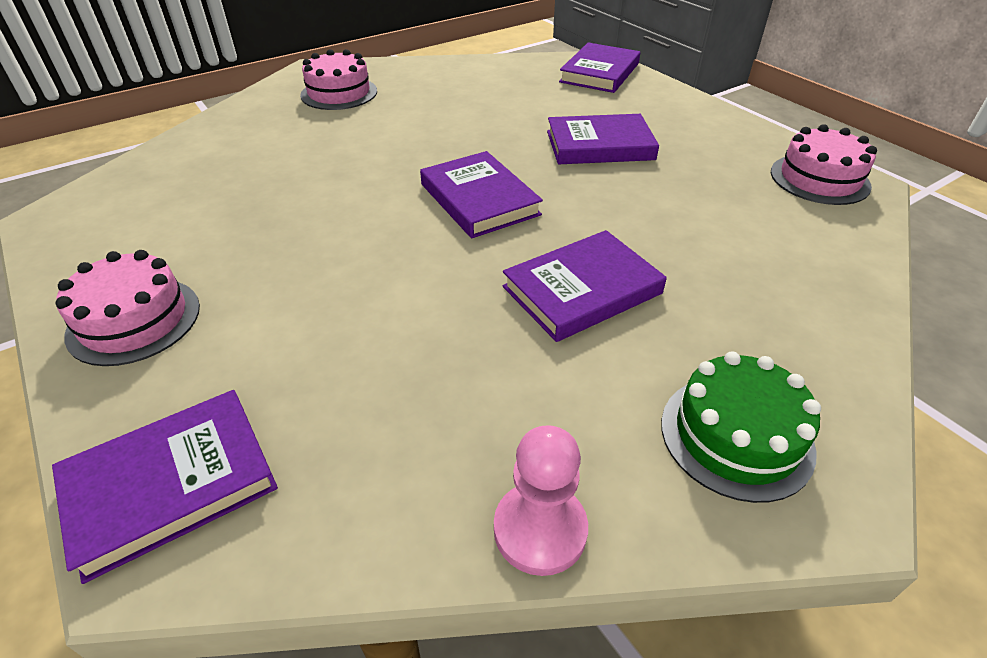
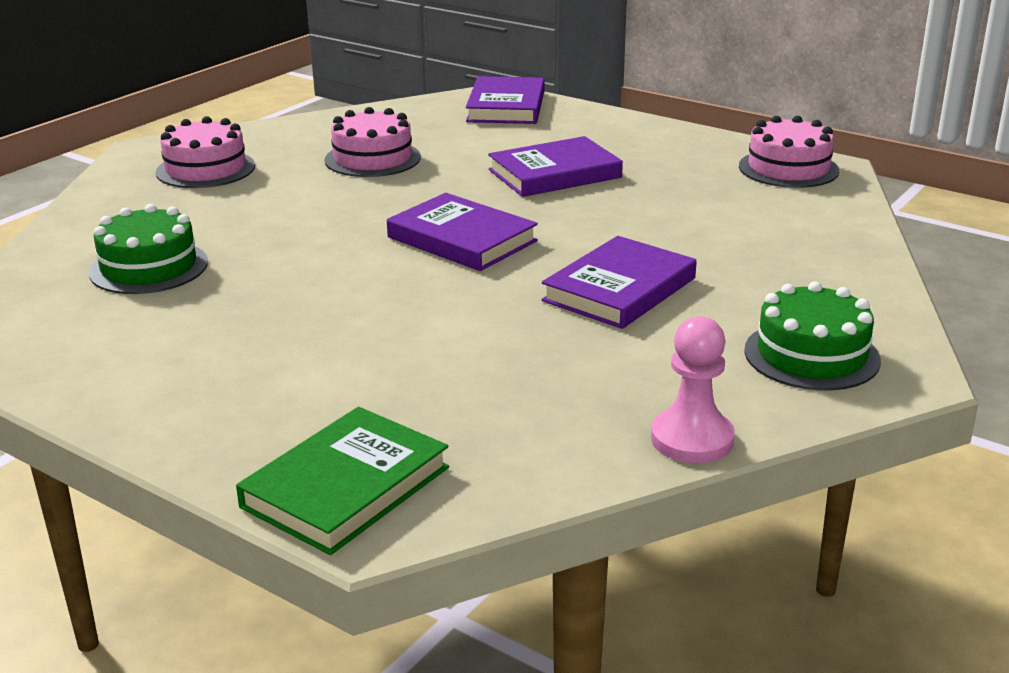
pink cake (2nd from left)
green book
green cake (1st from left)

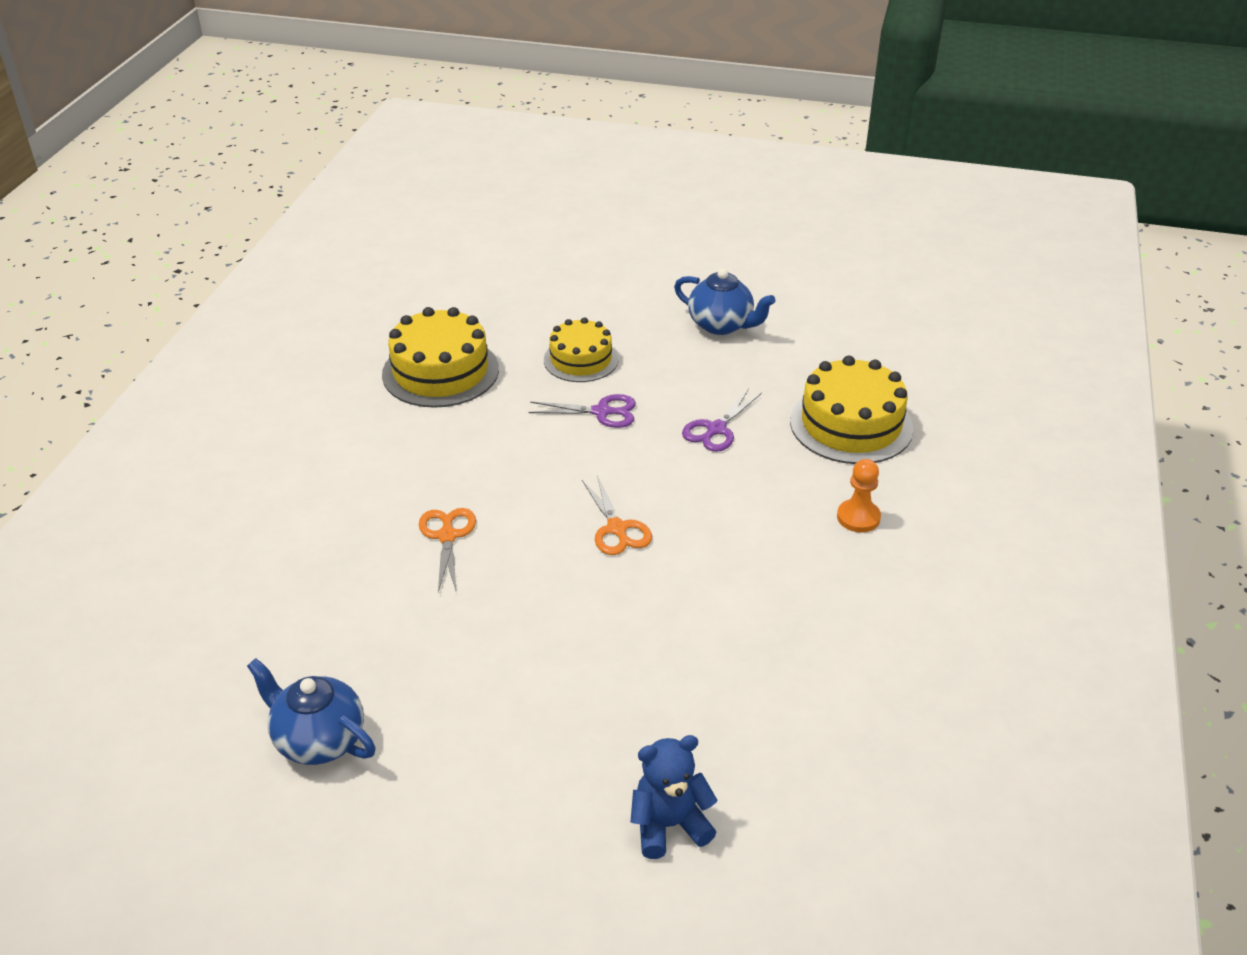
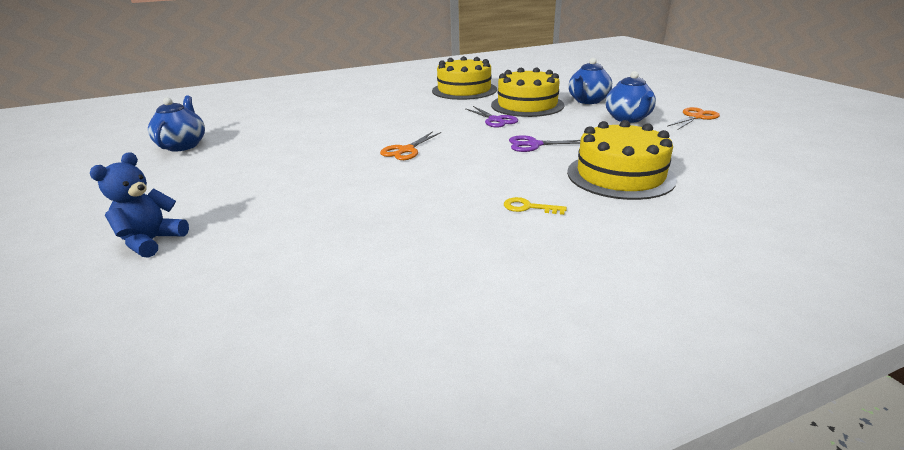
yellow cake (2nd from left)
yellow key
orange scissors (2nd from left)
blue teddy bear
blue teapot (2nd from left)

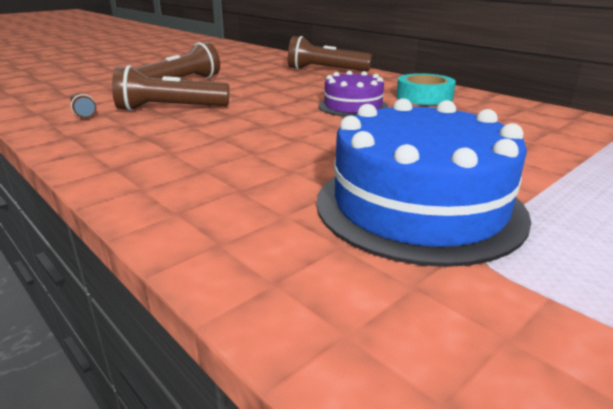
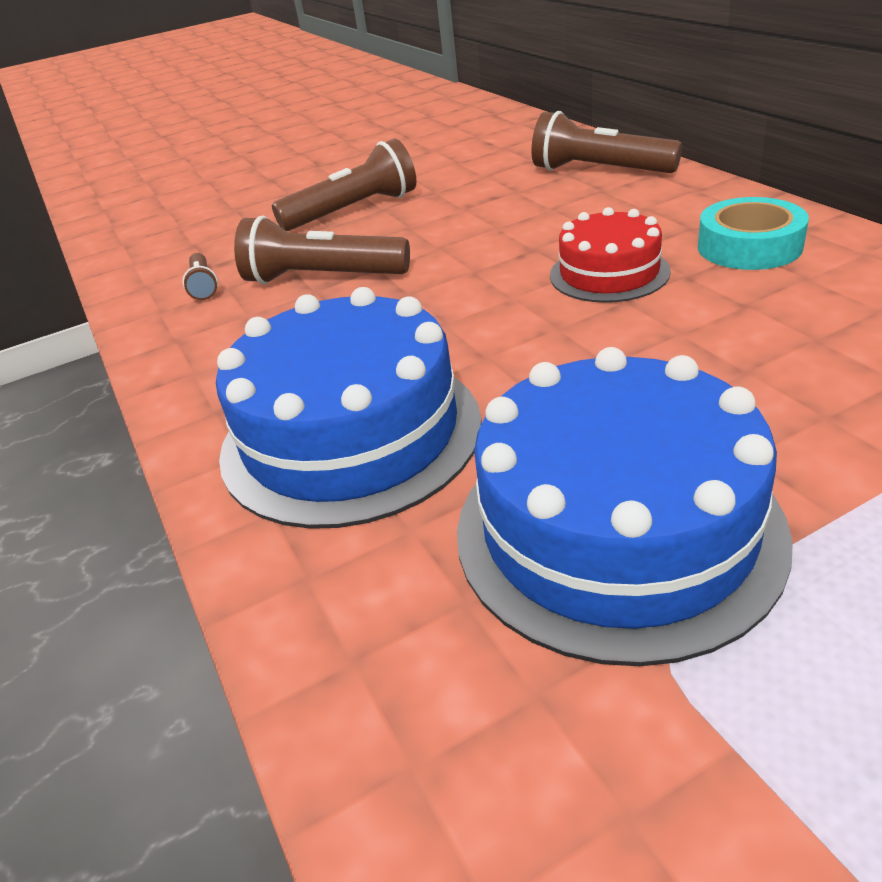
red cake
blue cake (1st from left)

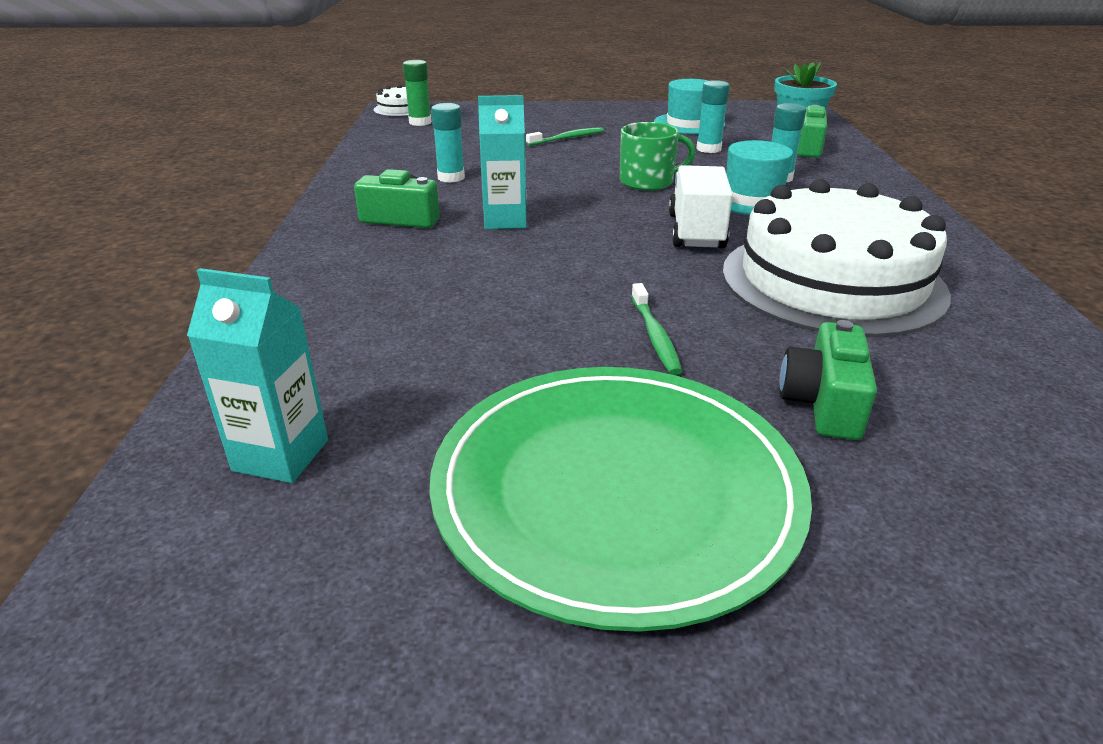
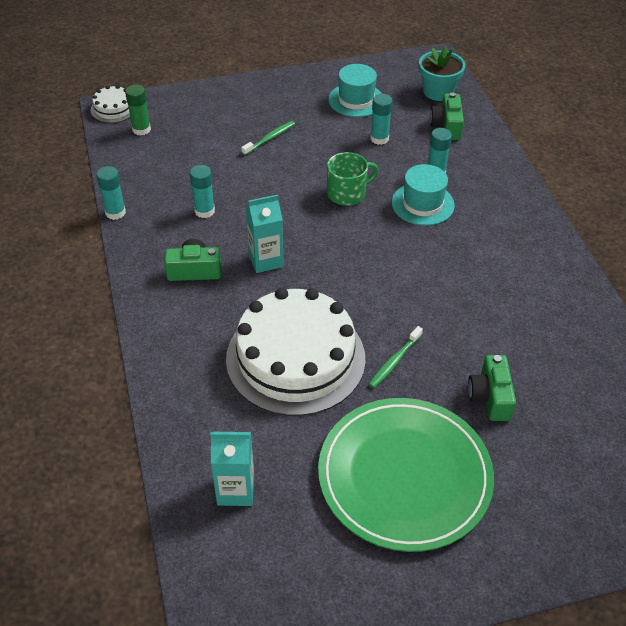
white truck
white cake (2nd from left)
green toothbrush (2nd from left)
turquoise glue stick (1st from left)

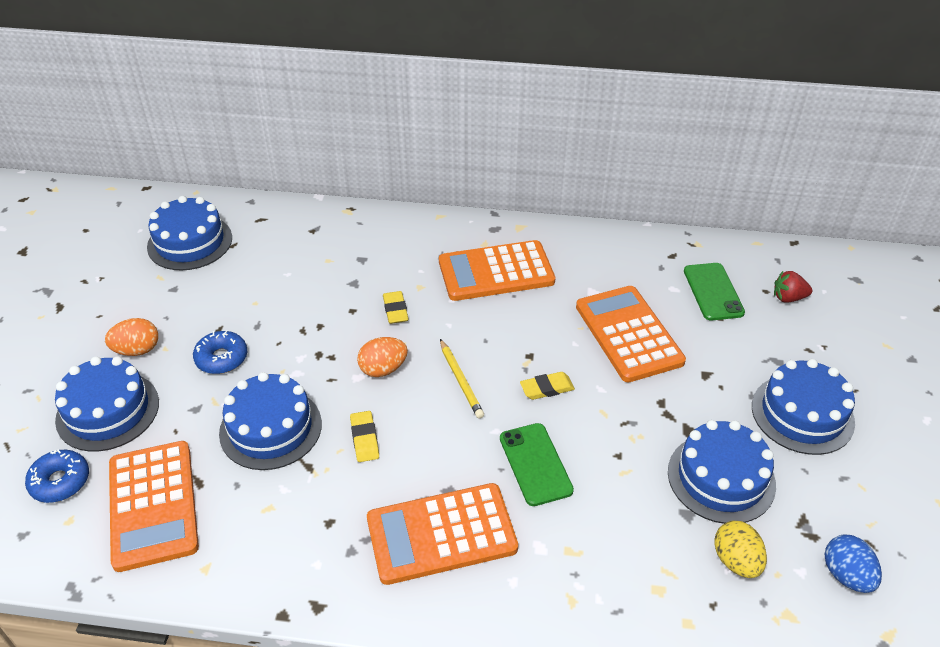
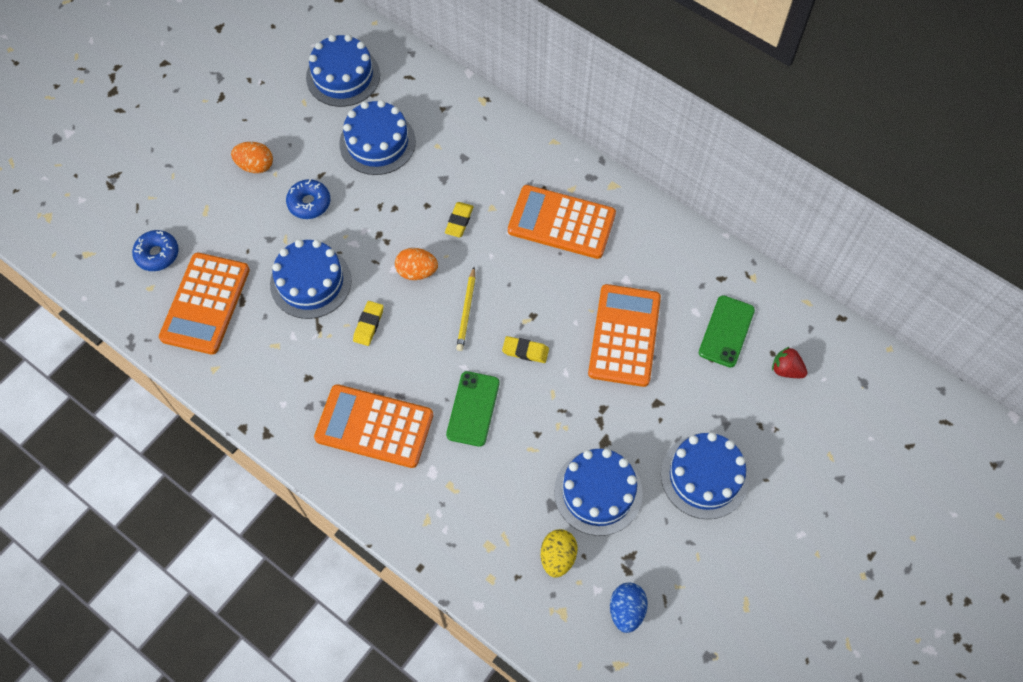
blue cake (3rd from left)

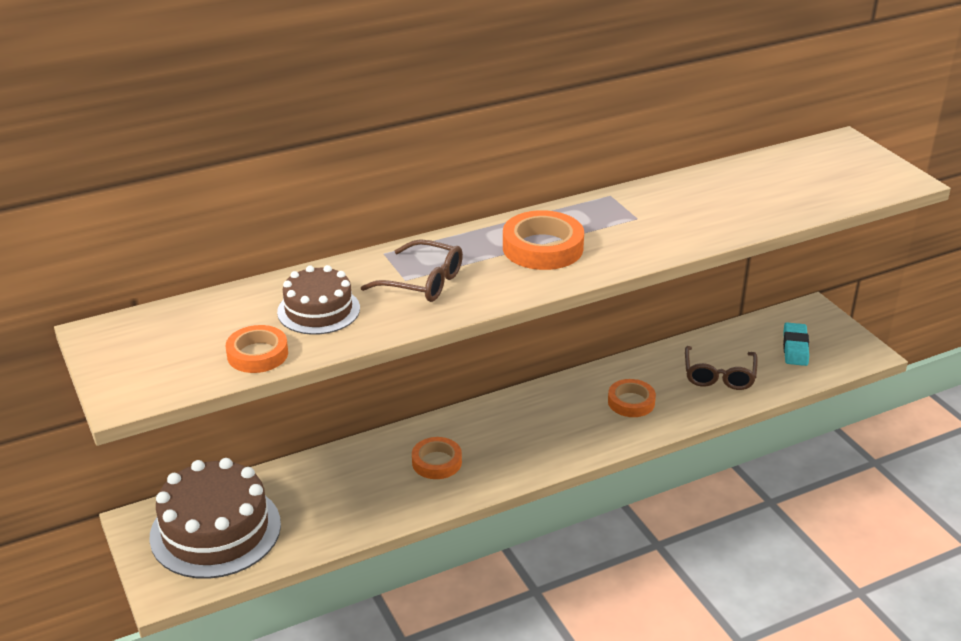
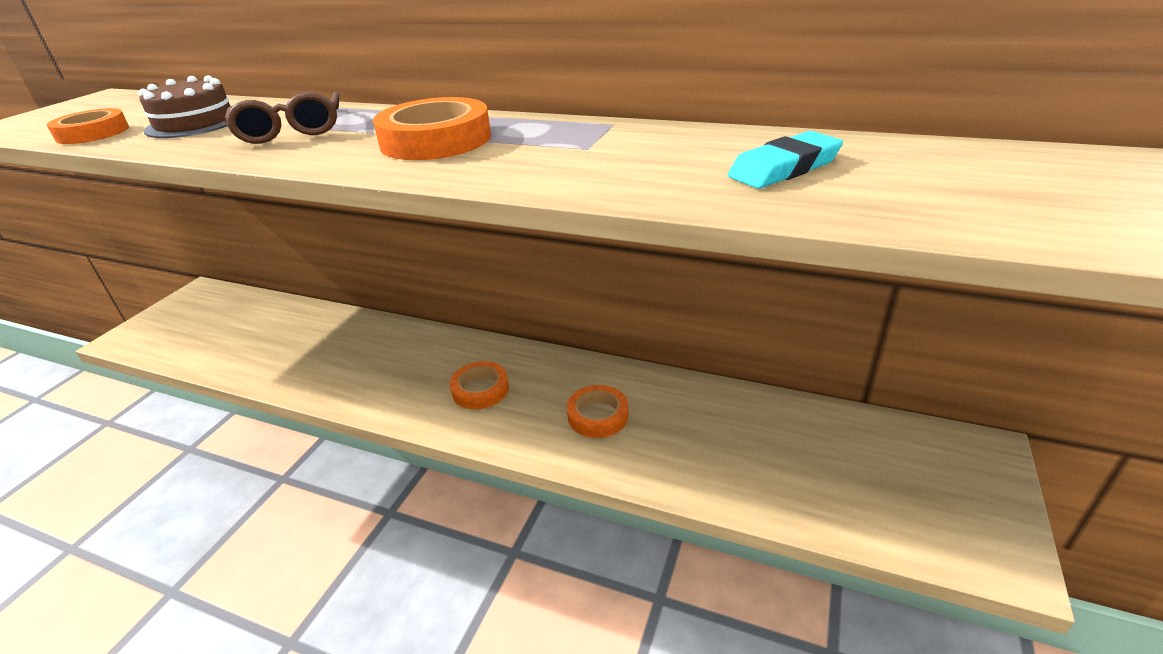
turquoise eraser
brown glasses (2nd from left in the first image)
orange tape (3rd from left)
brown cake (1st from left in the first image)

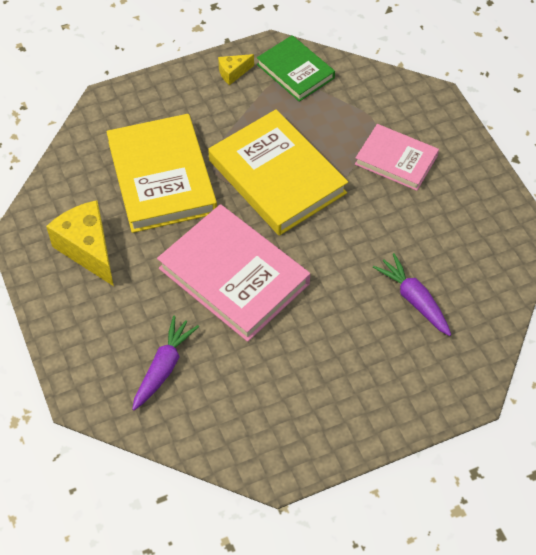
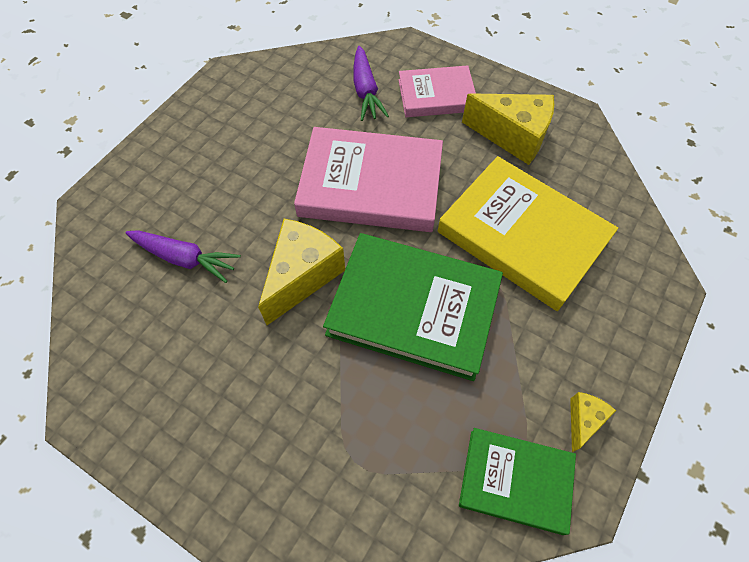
green book (1st from left)
pink book (2nd from left)
yellow cheese (1st from left)

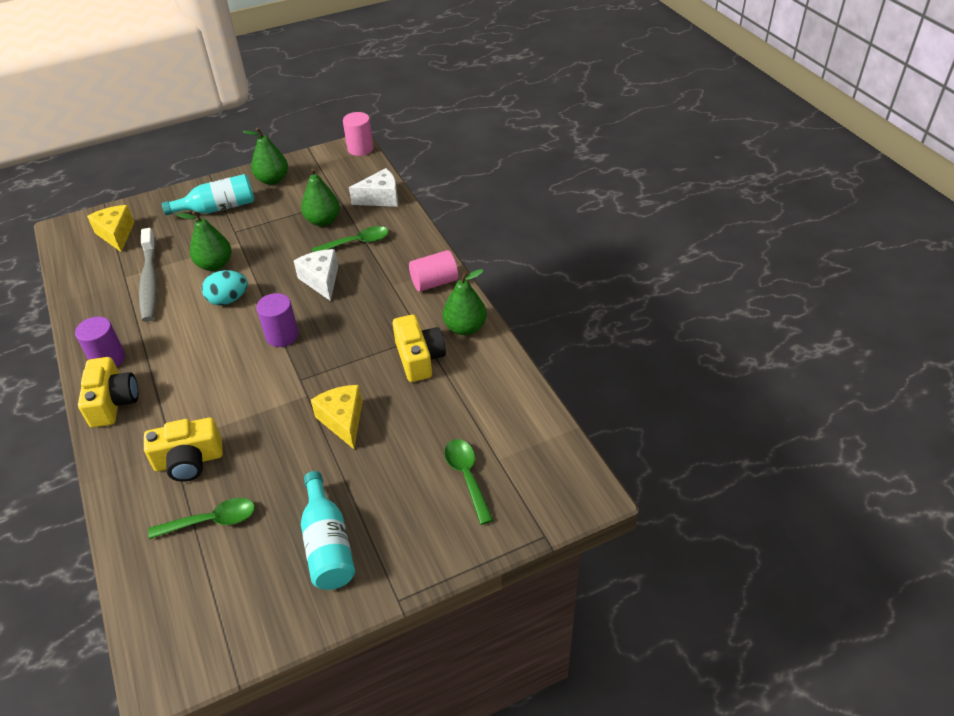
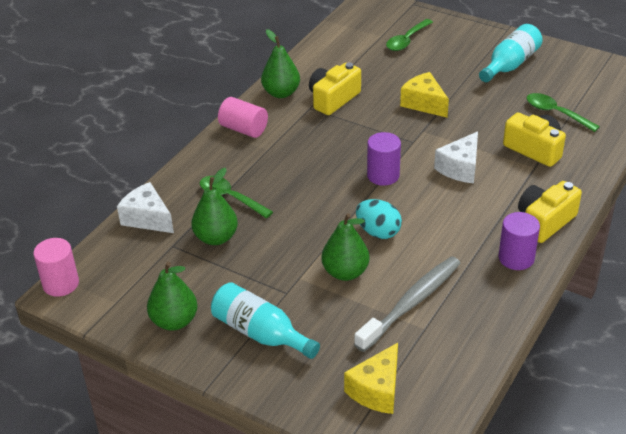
white cheese (2nd from left)
yellow cheese (2nd from left)

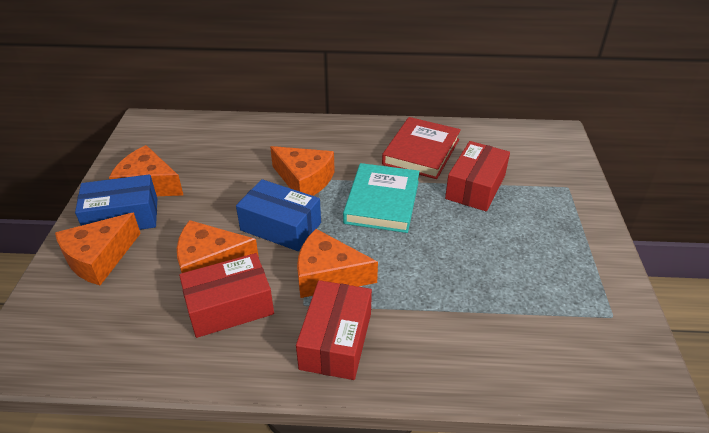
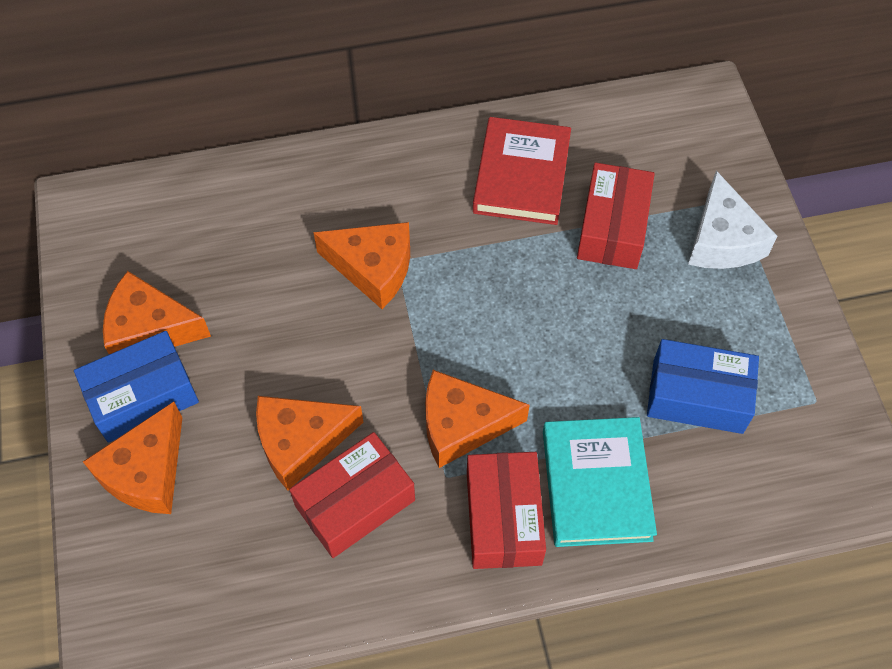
turquoise book
blue box (2nd from left)
white cheese

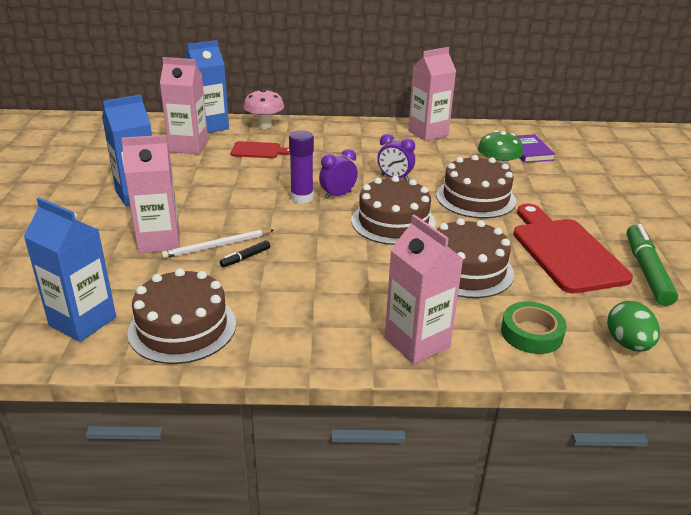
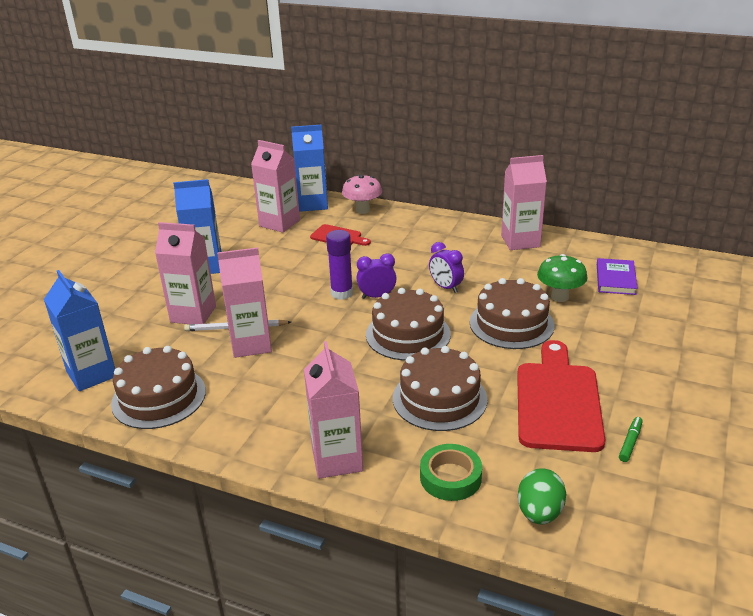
green marker
pink carton (2nd from left)

